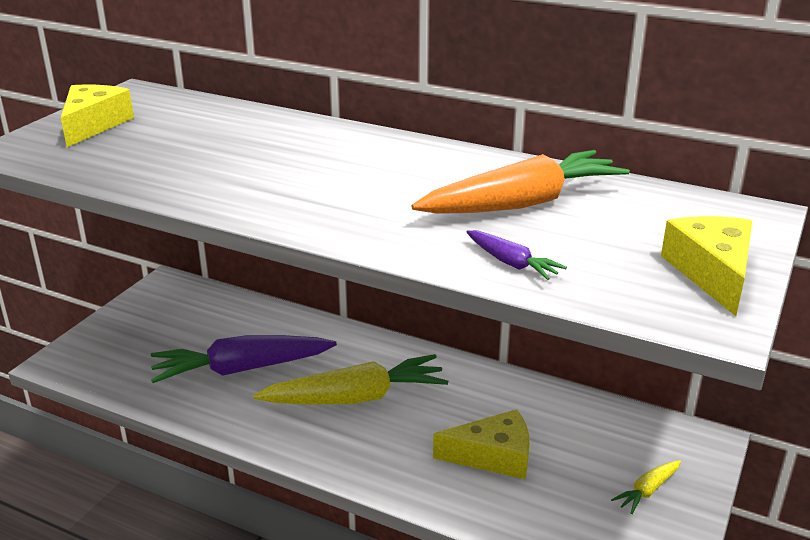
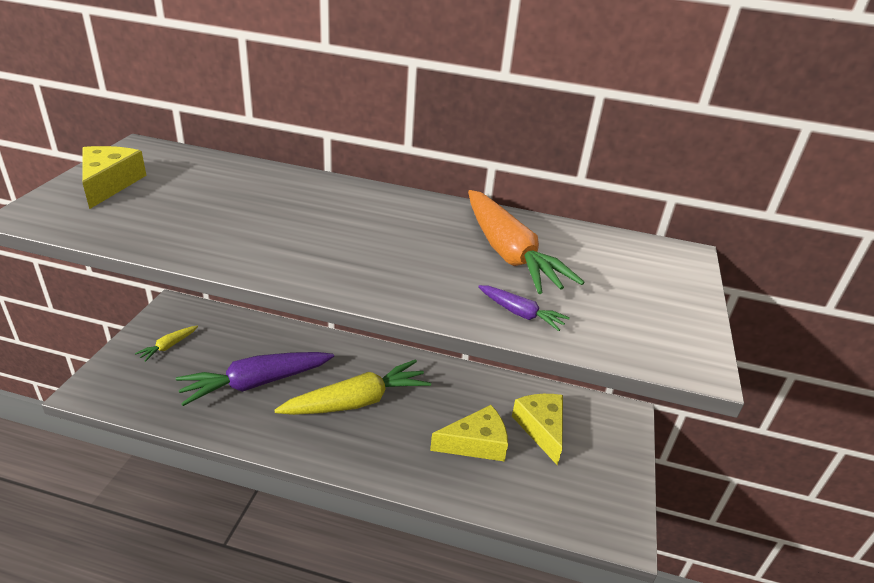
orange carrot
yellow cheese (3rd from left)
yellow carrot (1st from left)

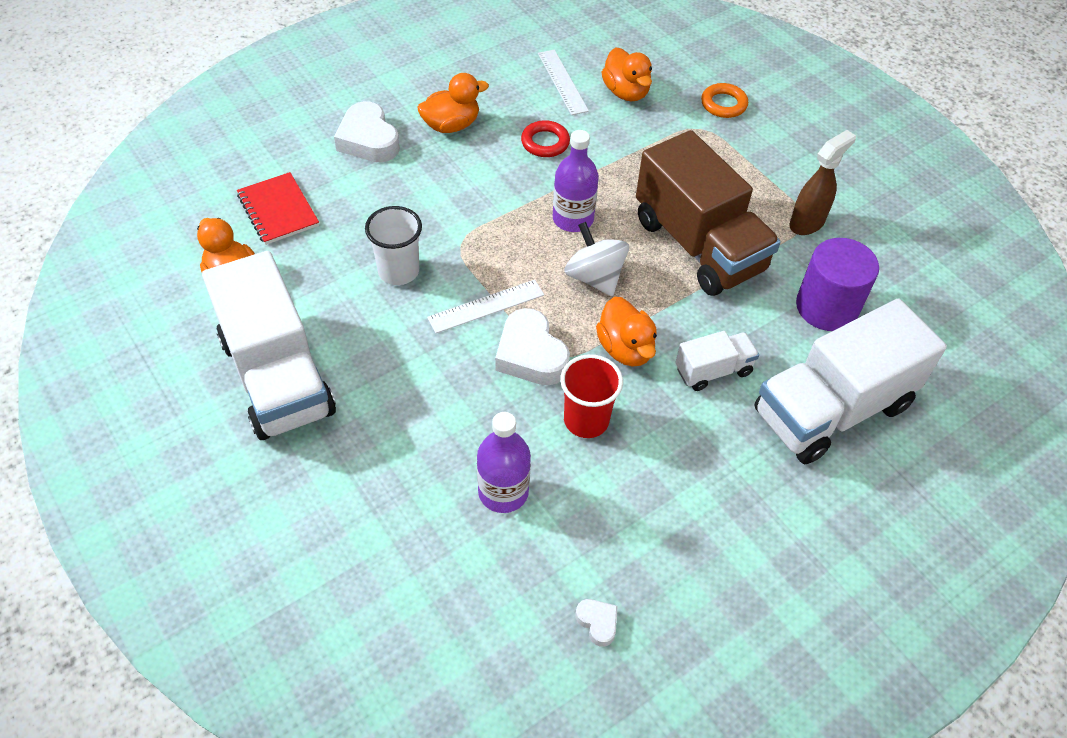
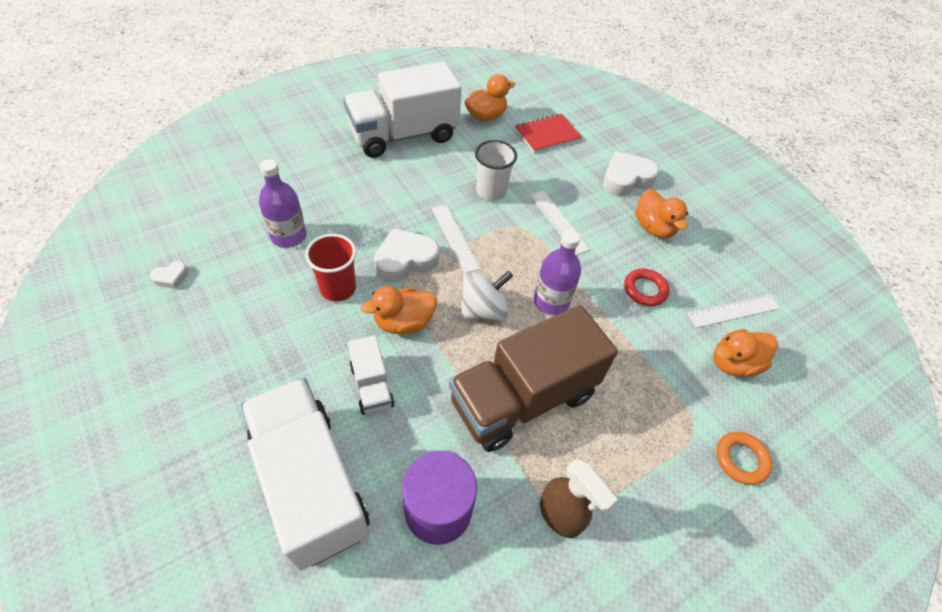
white ruler (2nd from left)

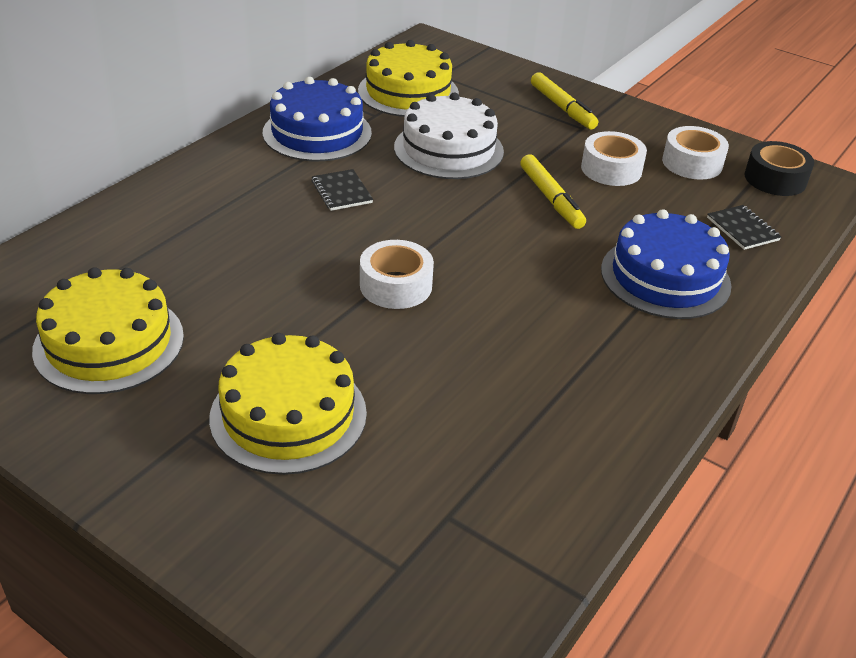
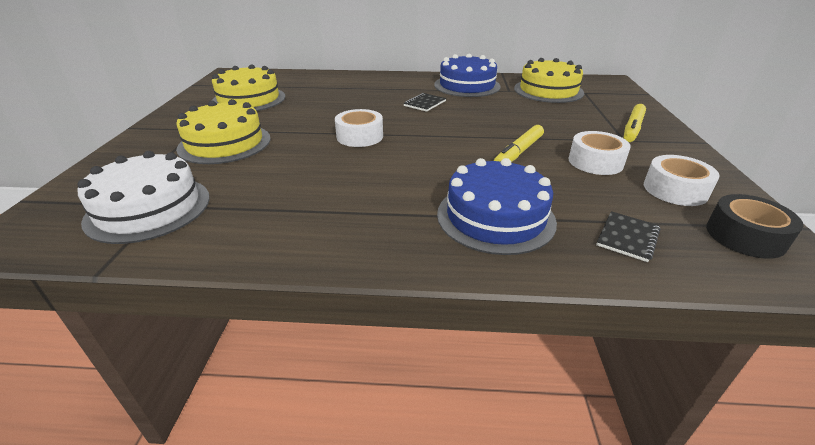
white cake

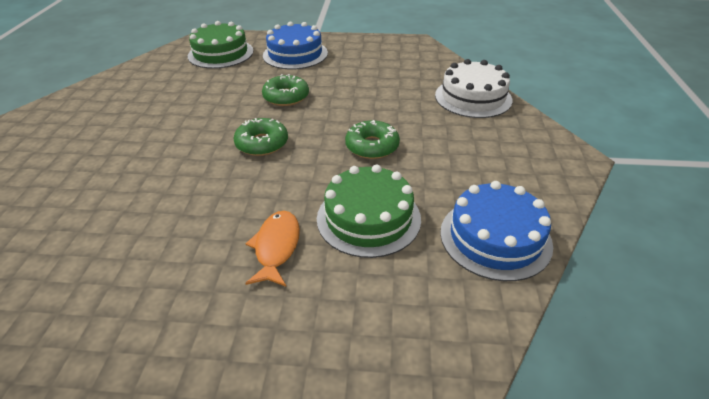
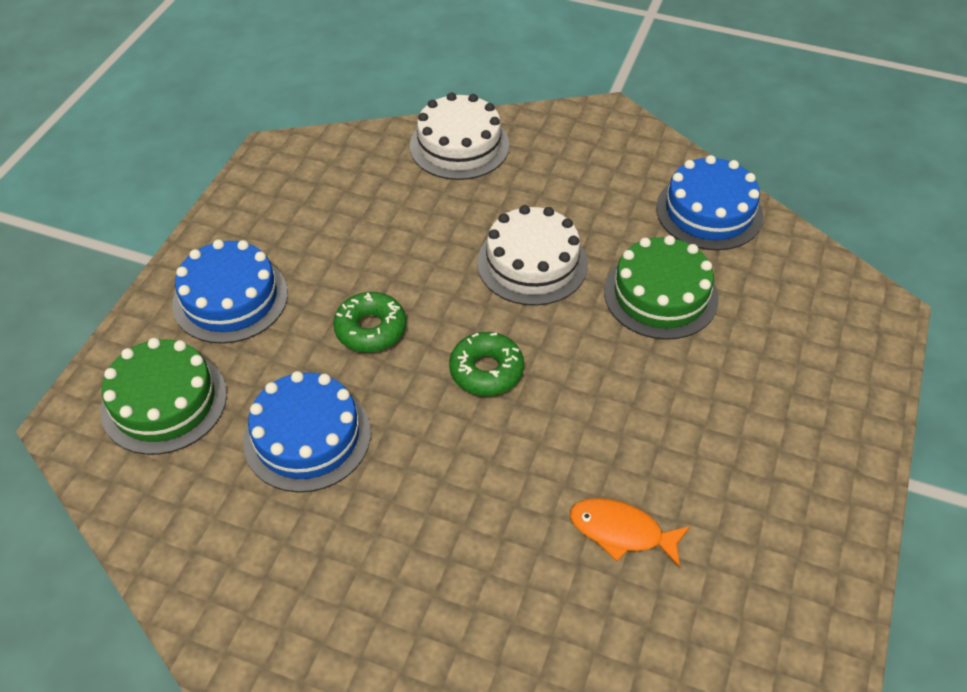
white cake (2nd from left)
orange fish
blue cake (2nd from left)

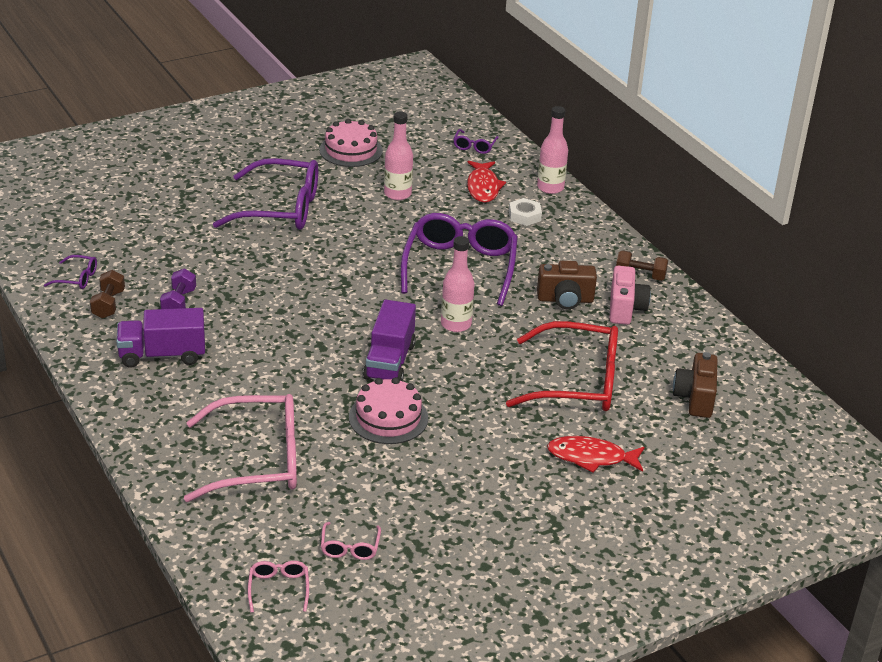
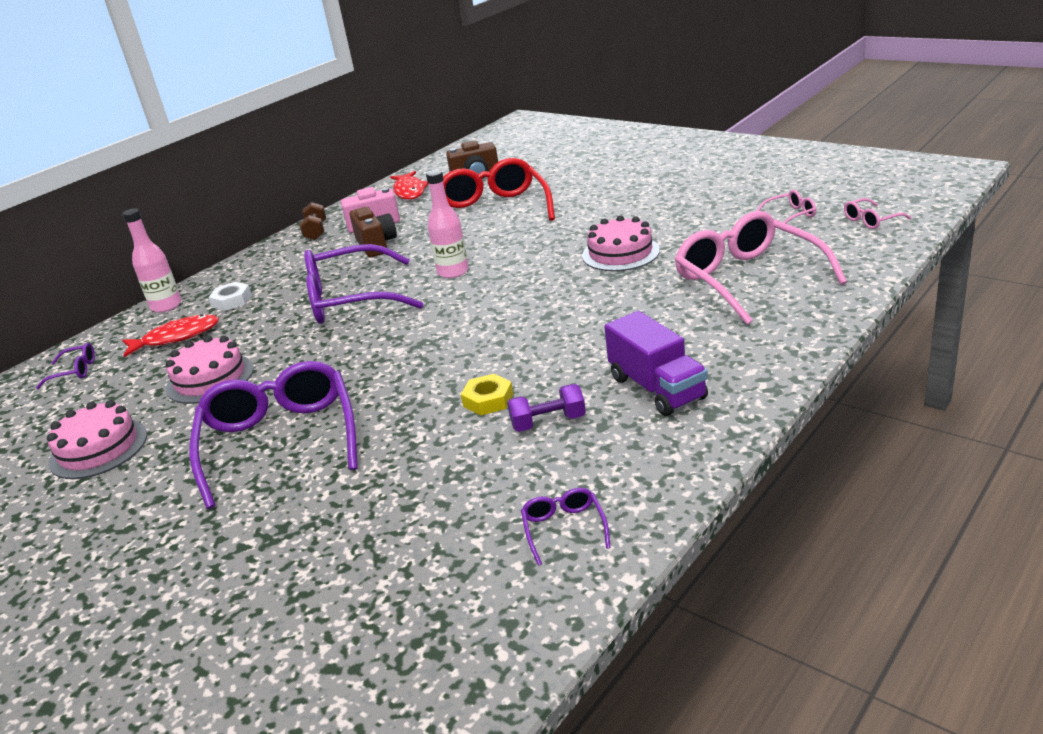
pink cake (2nd from left)
brown dumbbell (1st from left in the first image)
purple truck (2nd from left in the first image)
red fish (2nd from left)
yellow nut

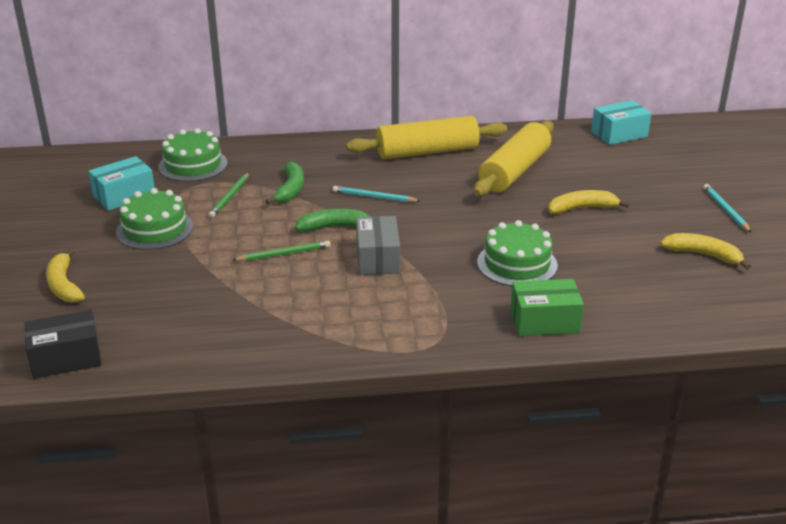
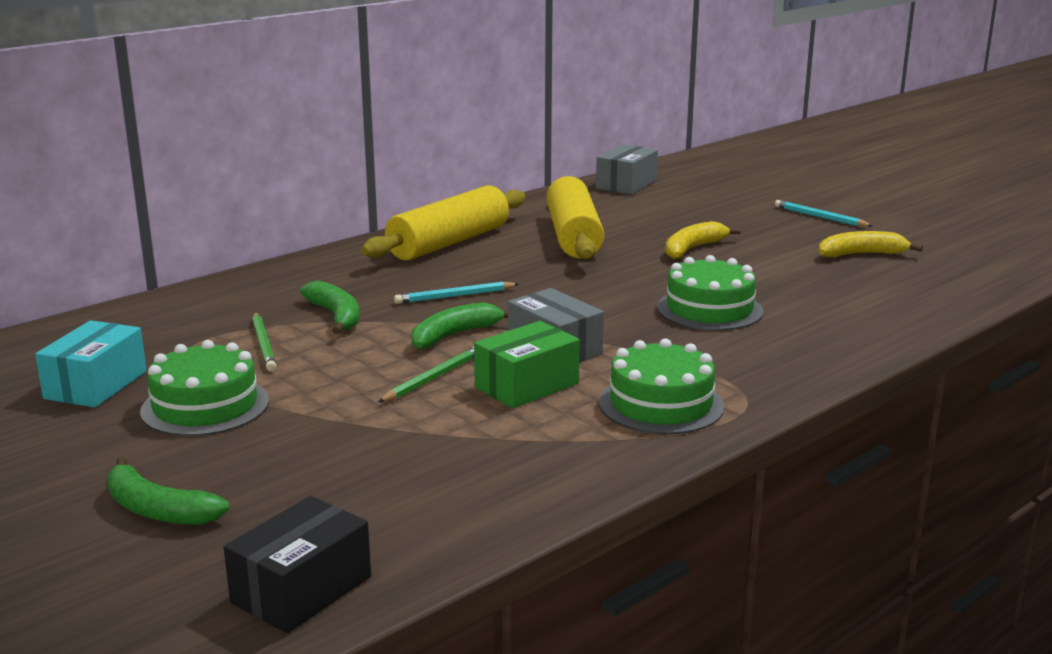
grey box (2nd from left)
green cake (2nd from left)
green banana (1st from left)
green box

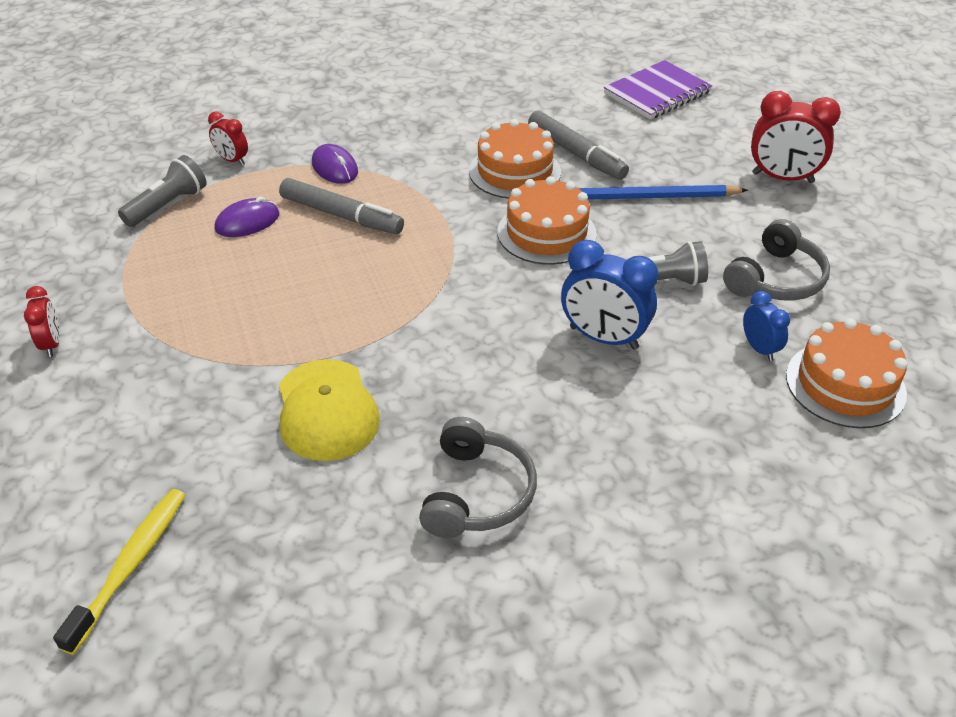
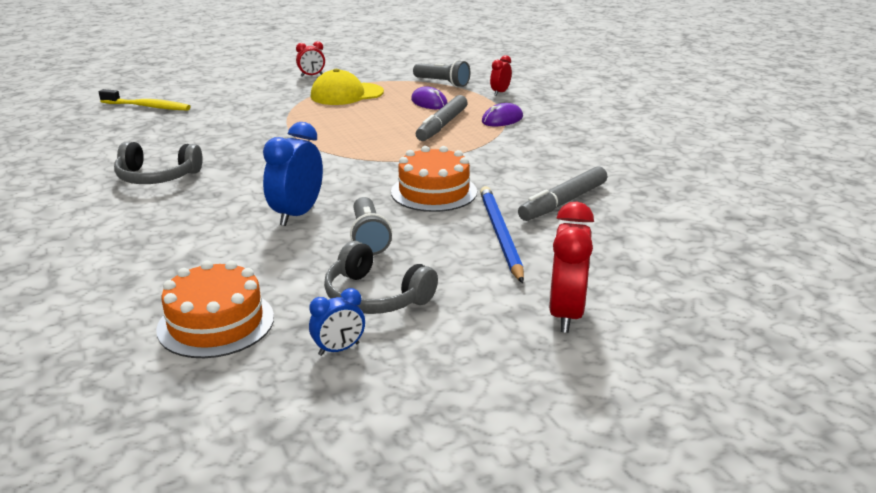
purple notebook
orange cake (1st from left in the first image)
blue clock (2nd from left)
yellow cap

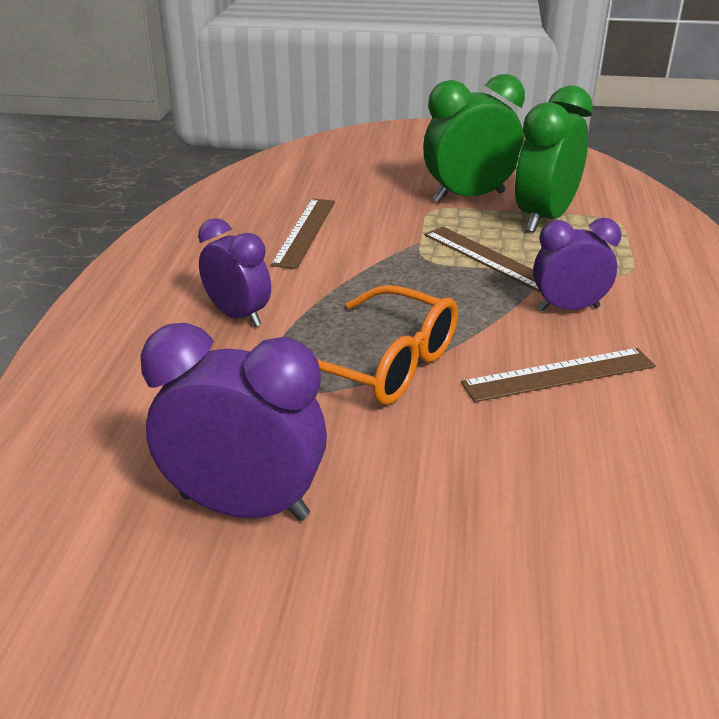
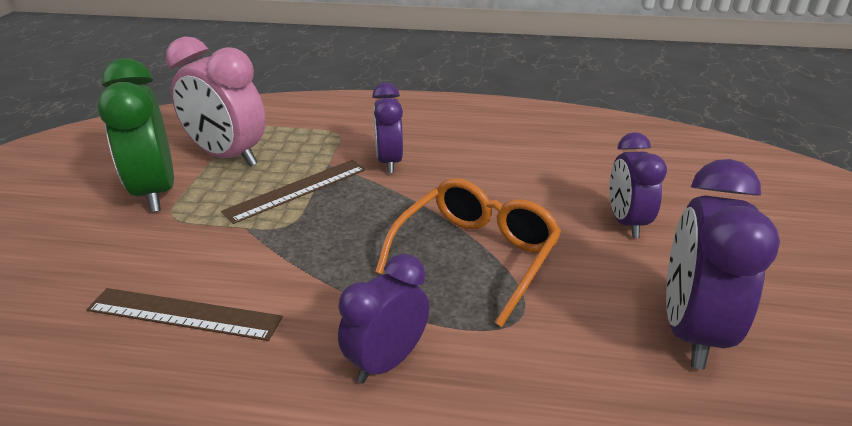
pink clock
brown ruler (3rd from left in the first image)
purple clock (3rd from left)

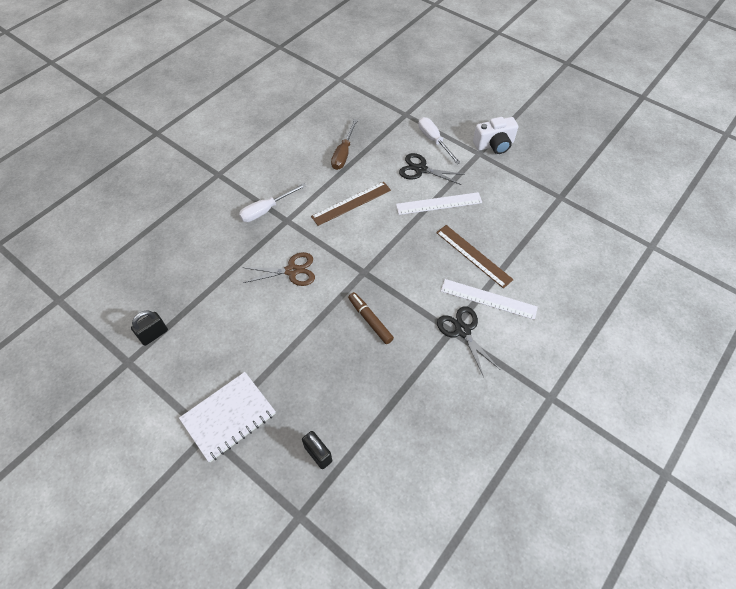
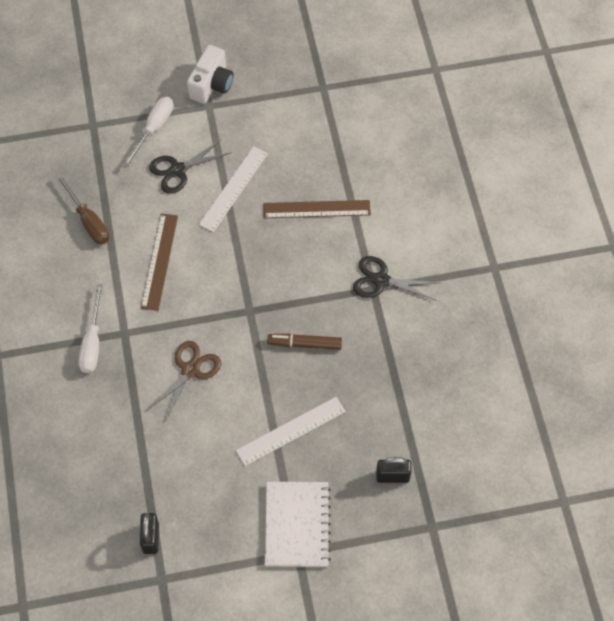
white screwdriver (2nd from left)
white ruler (2nd from left)

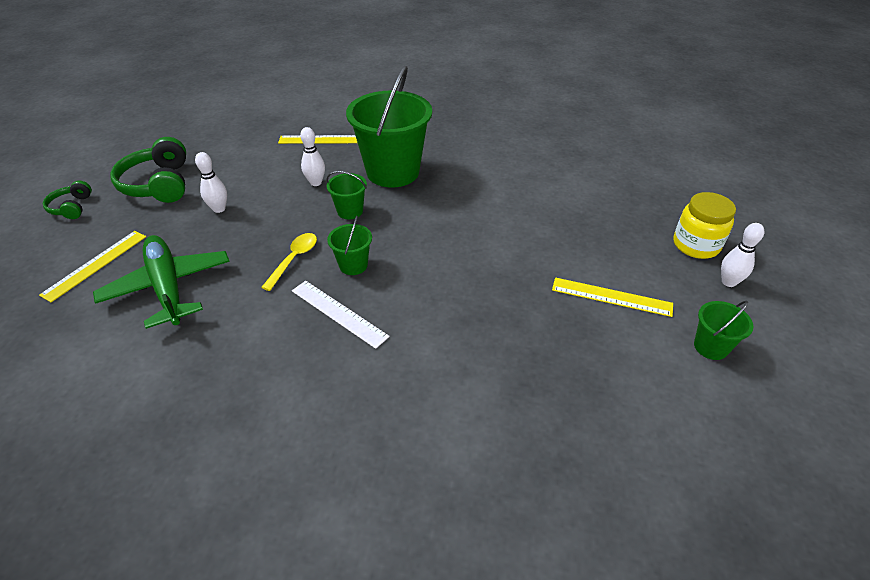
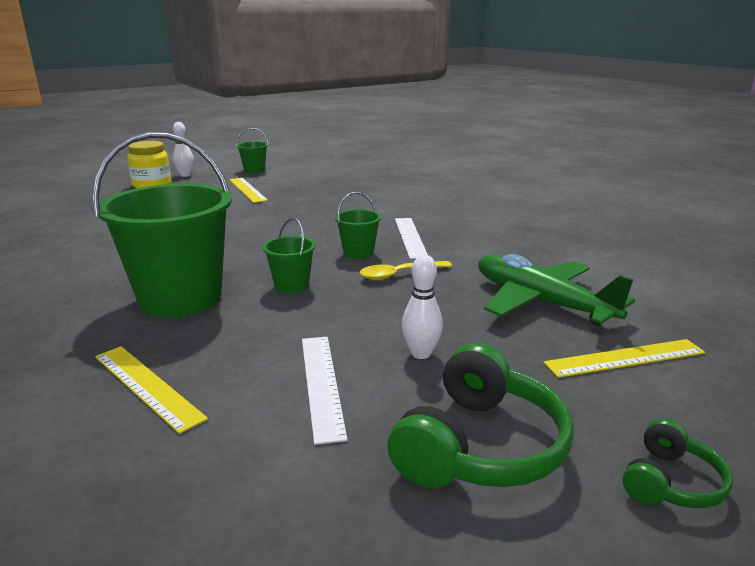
white bowling pin (2nd from left in the first image)
green plane
white ruler (1st from left)

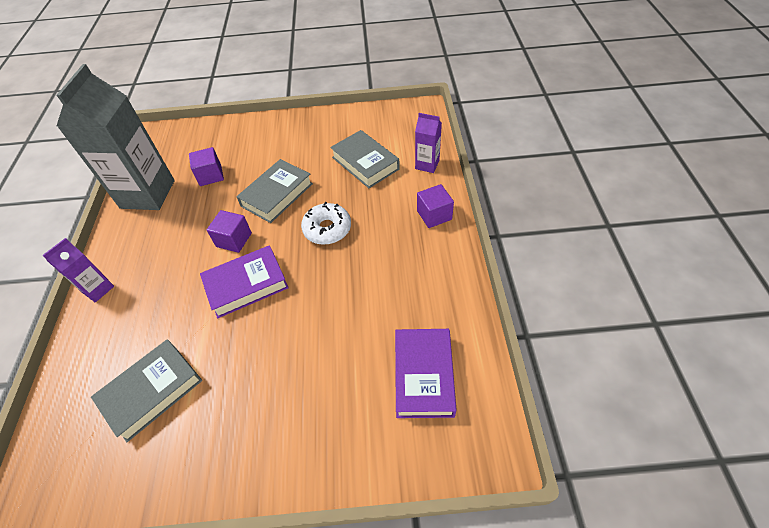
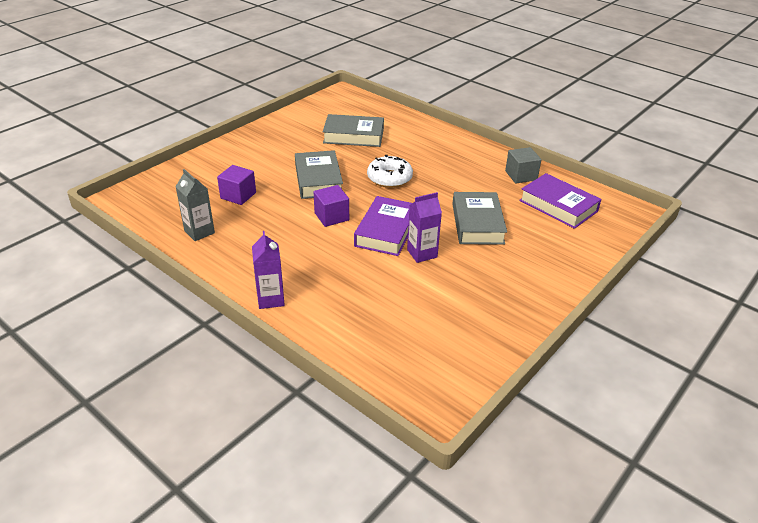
grey carton
purple carton (2nd from left)
purple cube (3rd from left in the first image)
grey book (3rd from left)
grey cube

